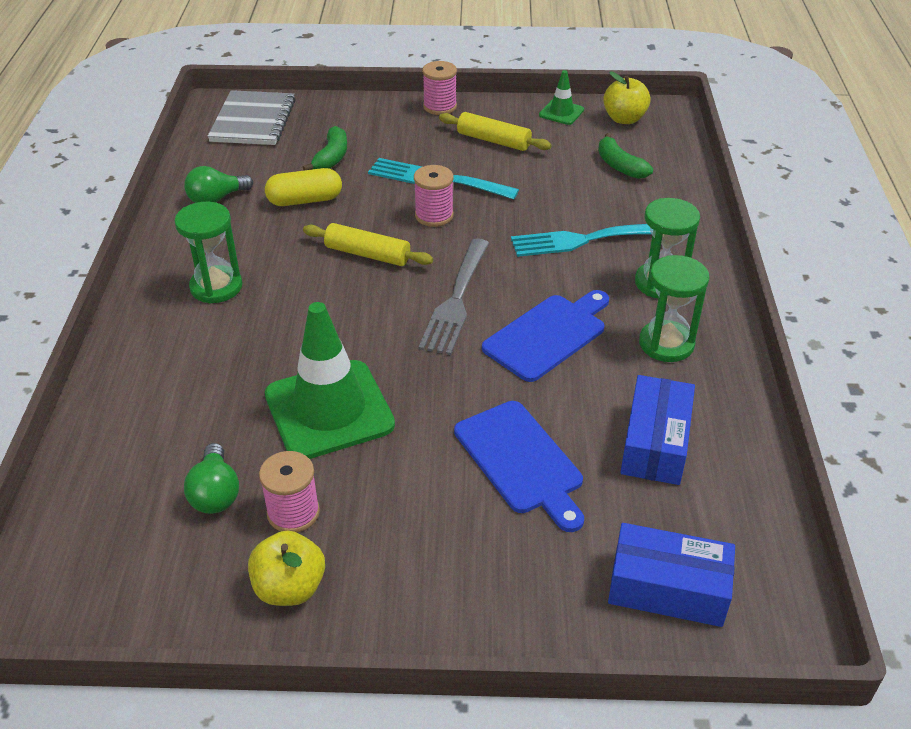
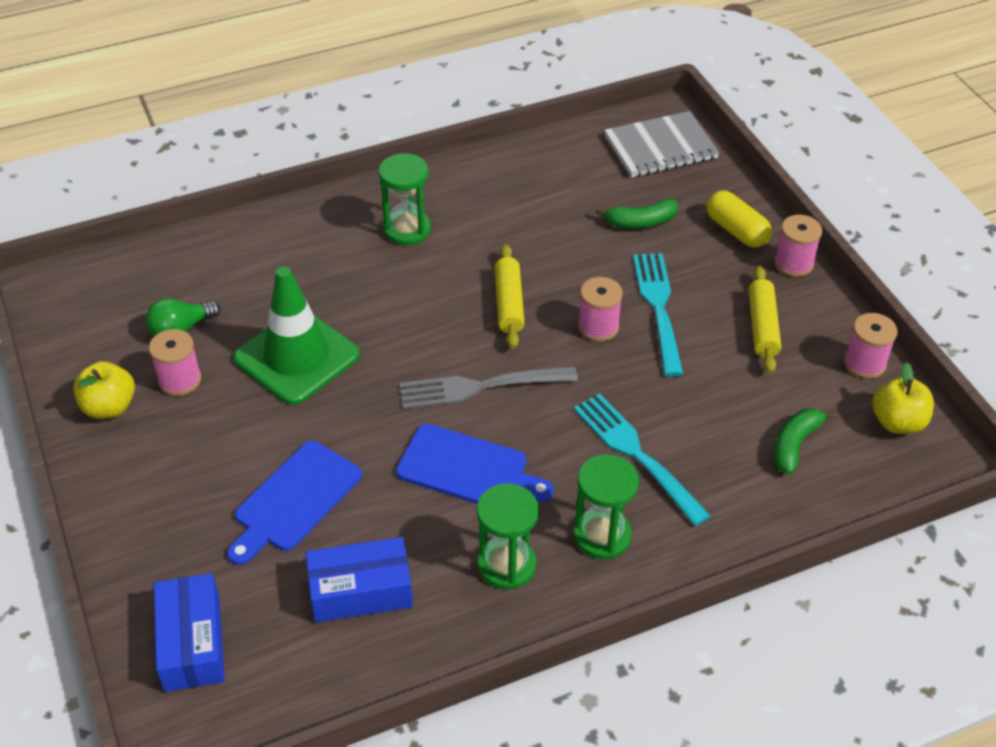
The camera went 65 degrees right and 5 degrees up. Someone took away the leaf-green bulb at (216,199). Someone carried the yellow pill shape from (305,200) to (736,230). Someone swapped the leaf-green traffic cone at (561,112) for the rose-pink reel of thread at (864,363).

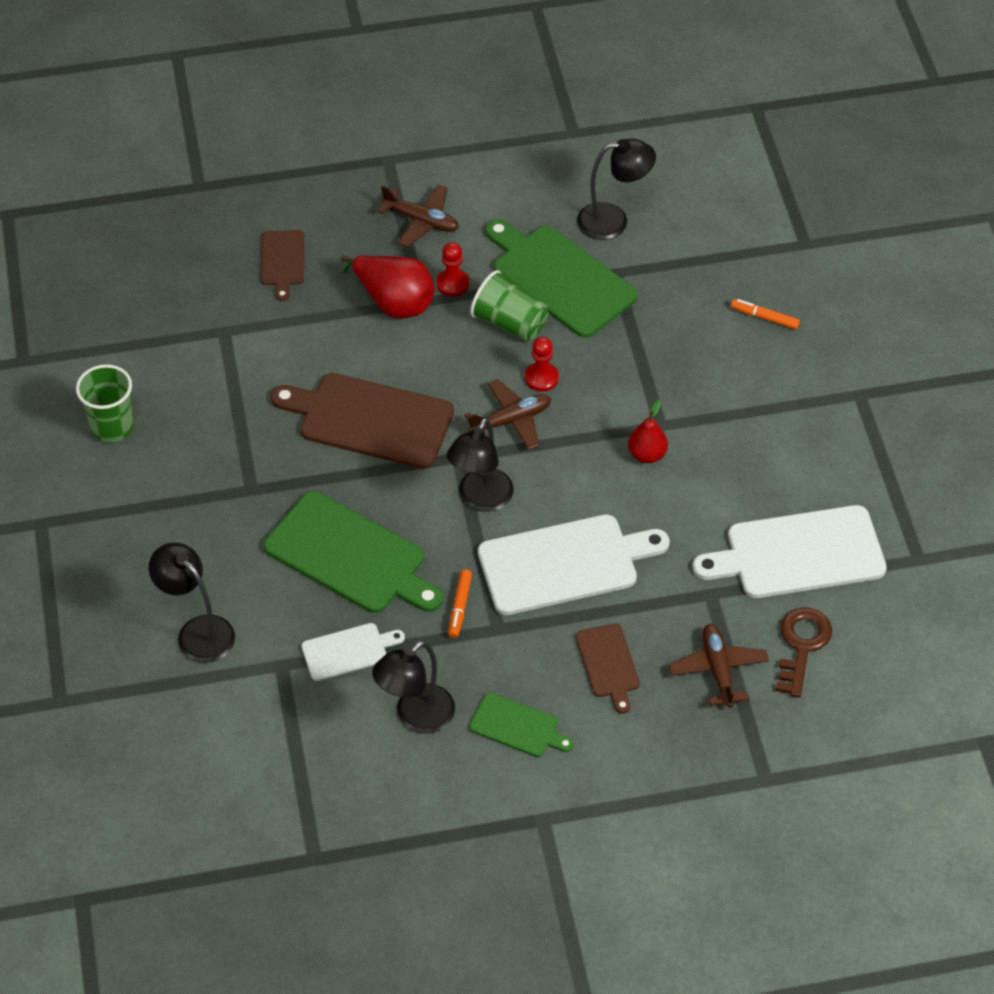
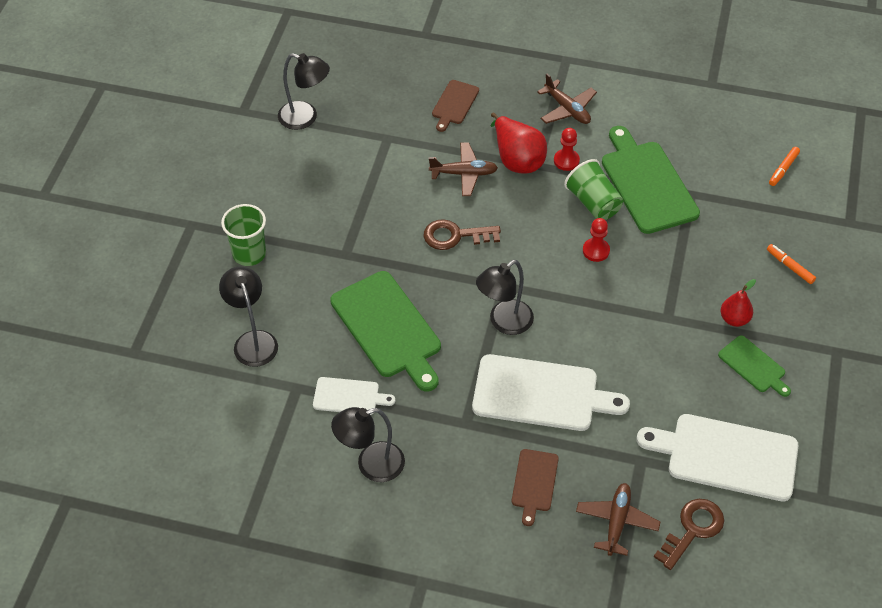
The camera went 25 degrees right and 0 degrees up. Someone carried the leaf-green tumbler from (112,427) to (249,254). Someone swapped the brown cutting board at (370,420) for the brown key at (455,236). Someone carried the bright orange felt pen from (460,607) to (783,169). Someone carried the brown plane from (511,420) to (464,174). Someone carried the leaf-green cutting board from (517,727) to (753,366). Someone carried the black lamp from (613,221) to (305,118). Someone carried the scarlet pear from (647,454) to (734,319).

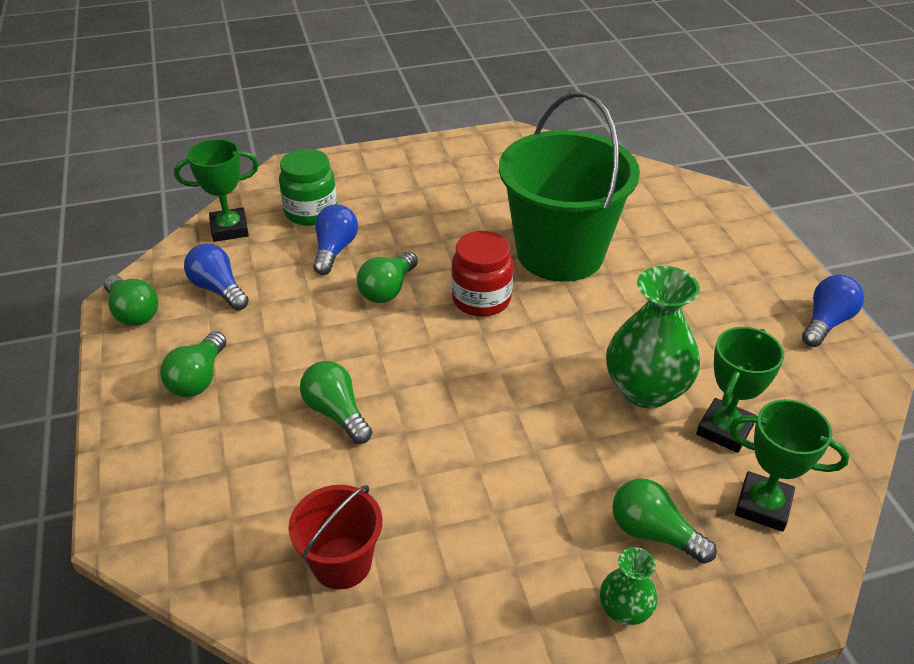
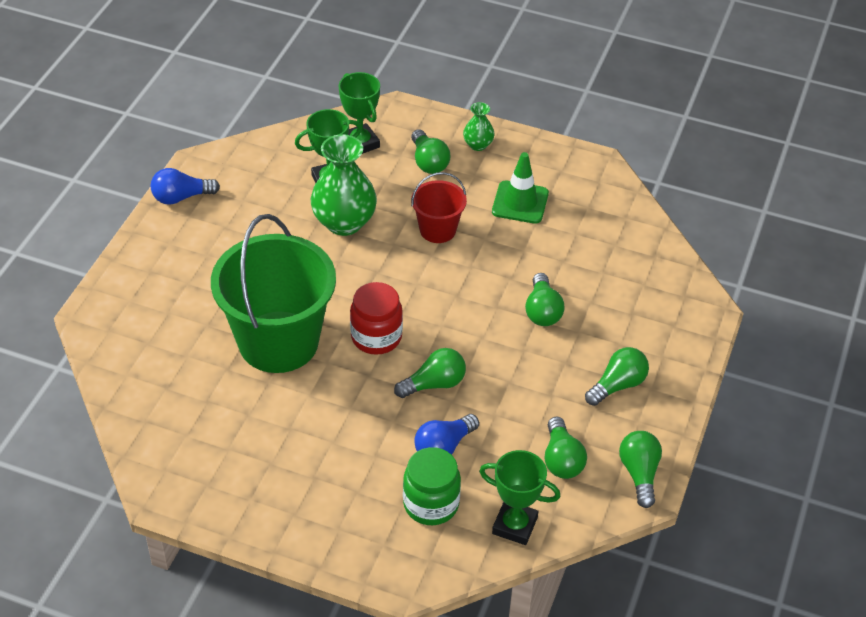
The camera went 145 degrees left and 5 degrees up. Someone repainted the blue bulb at (218,289), which became the leaf-green bulb at (561,459). Someone carried the scarlet pail from (342,563) to (437,230). Someone put down the leaf-green traffic cone at (520,202).

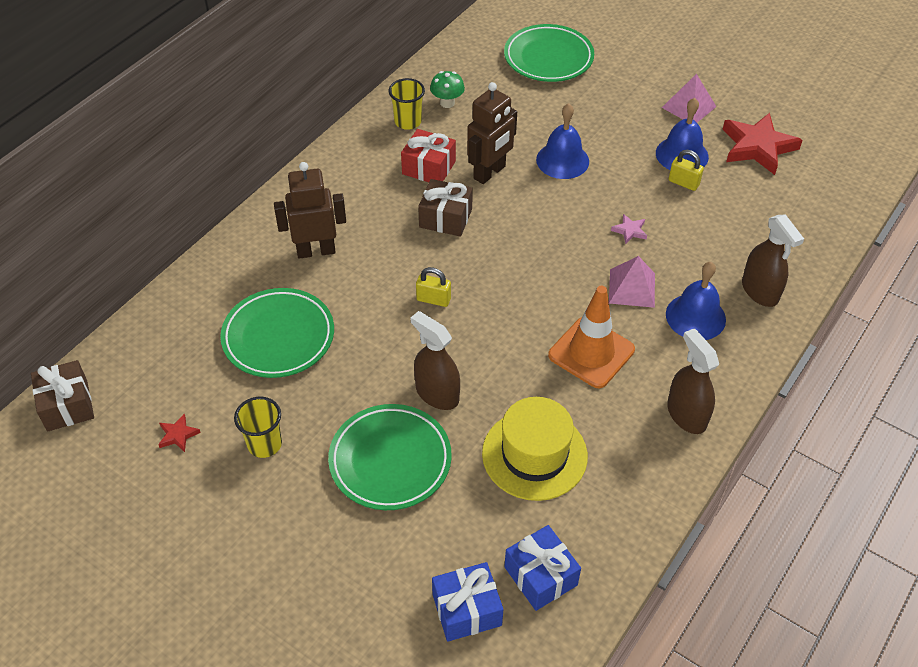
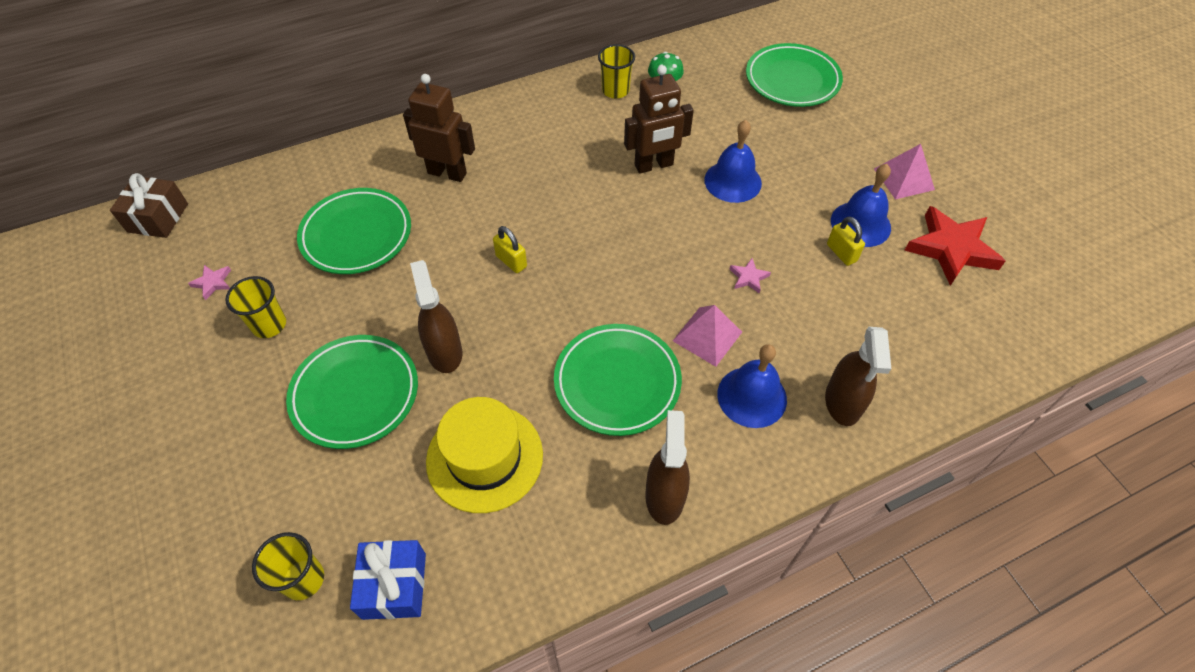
The camera went 30 degrees right and 5 degrees up. Someone repainted the scarlet star shape at (178,435), which became the rose-pink star shape at (213,283). Someone took away the scarlet present at (428,168). Someone took away the brown present at (445,218). Someone swapped the blue present at (466,610) for the yellow tumbler at (303,579). Someone swapped the bright orange traffic cone at (591,352) for the leaf-green dinner plate at (617,382).

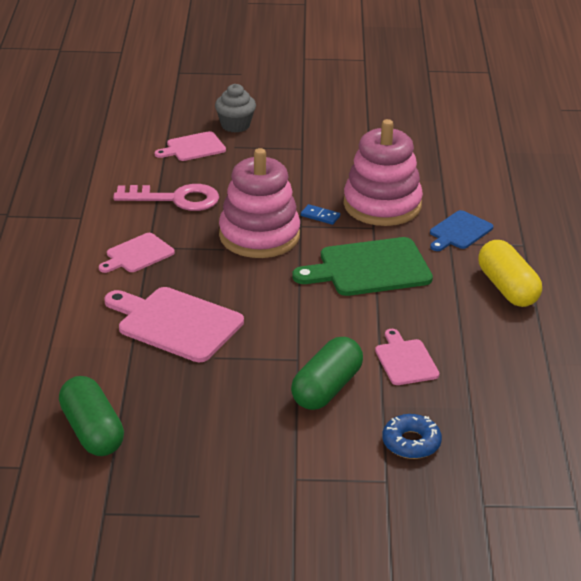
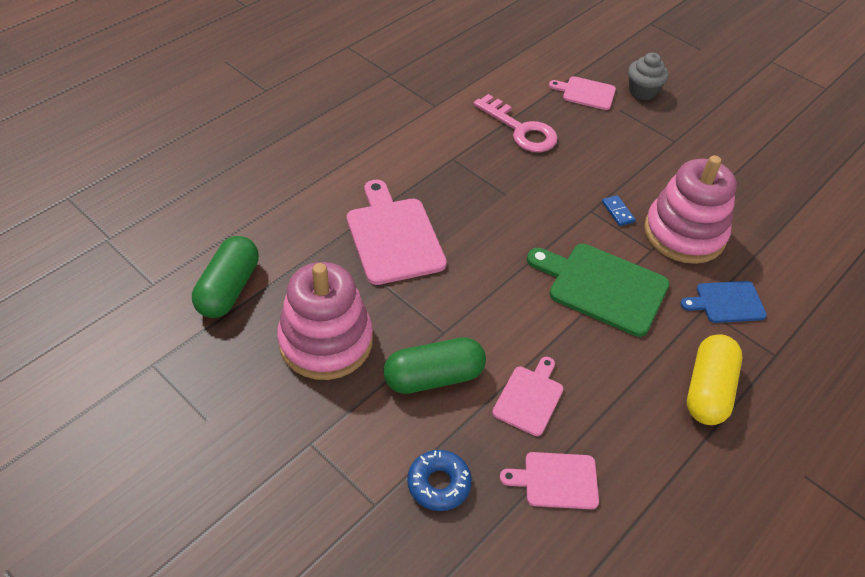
The camera went 40 degrees right and 15 degrees up. Someone carried the rose-pink cutting board from (137,254) to (556,480). Someone carried the rose-pink stacking rings from (259,236) to (326,341).

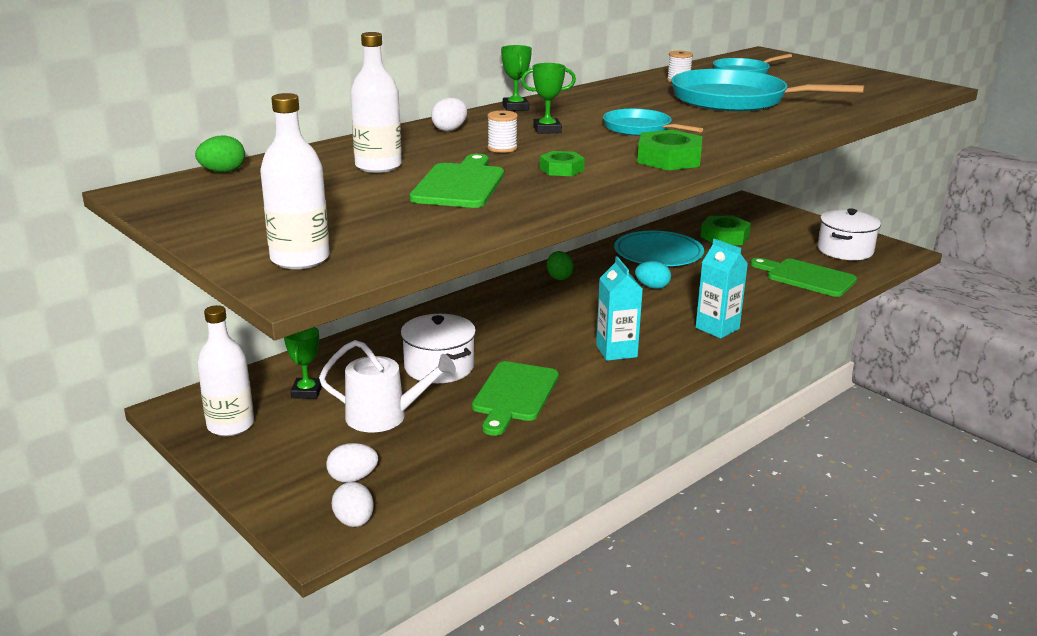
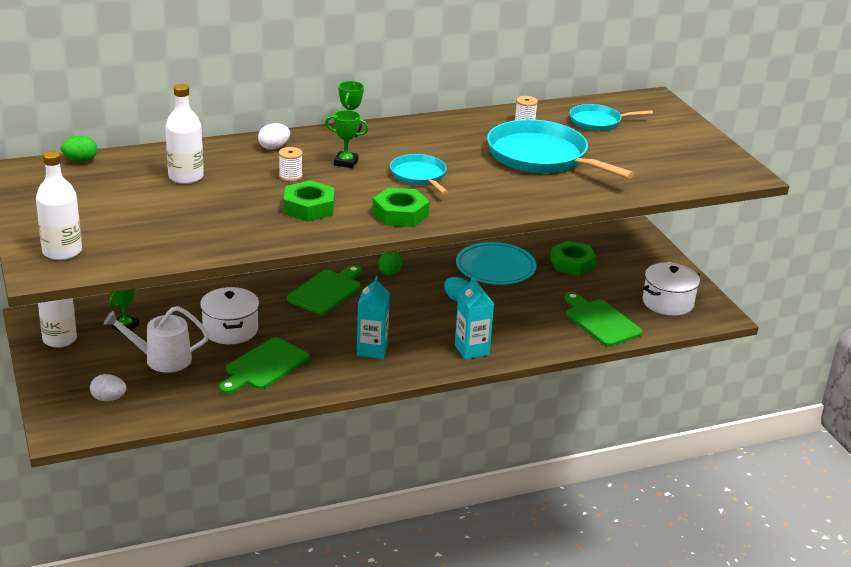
The camera went 20 degrees right and 5 degrees up. Someone rotated the snow-white sprinkling can at (384,416) by 150 degrees clockwise. Someone took away the snow-white egg at (354,521). Someone carried the leaf-green cutting board from (460,184) to (327,291). Someone scaled the leaf-green hex nut at (561,169) by 1.63.

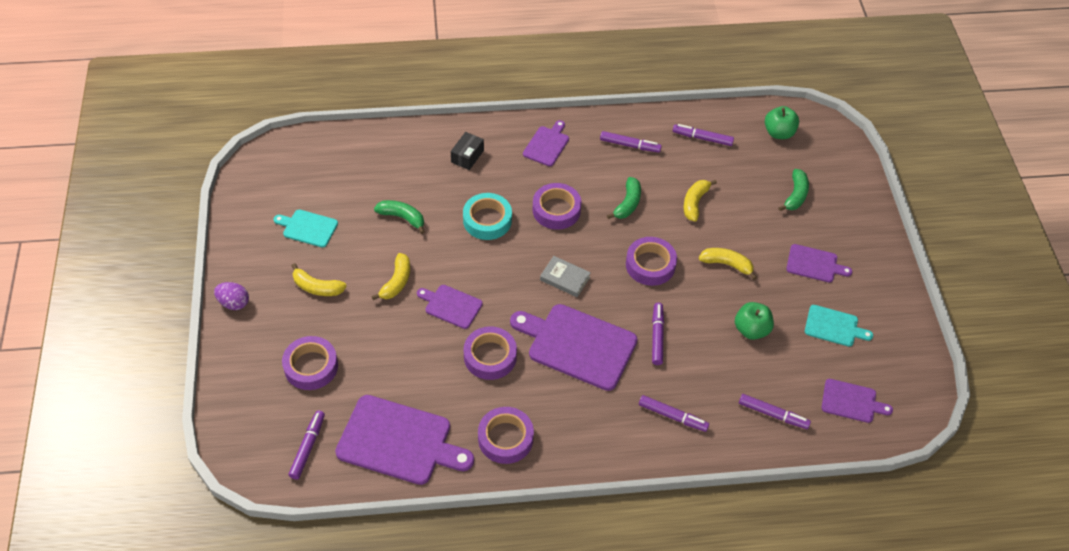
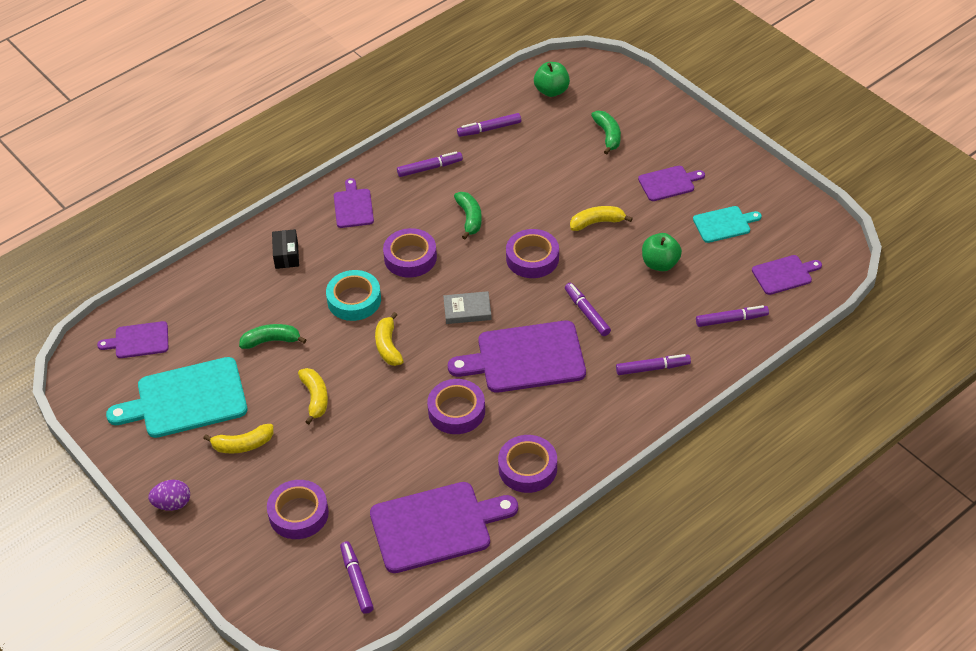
The camera went 30 degrees left and 5 degrees down. Someone scaled the teal cutting board at (308,228) by 1.88. Someone carried the royal purple cutting board from (451,306) to (138,340). Someone carried the yellow toy banana from (694,203) to (388,346).

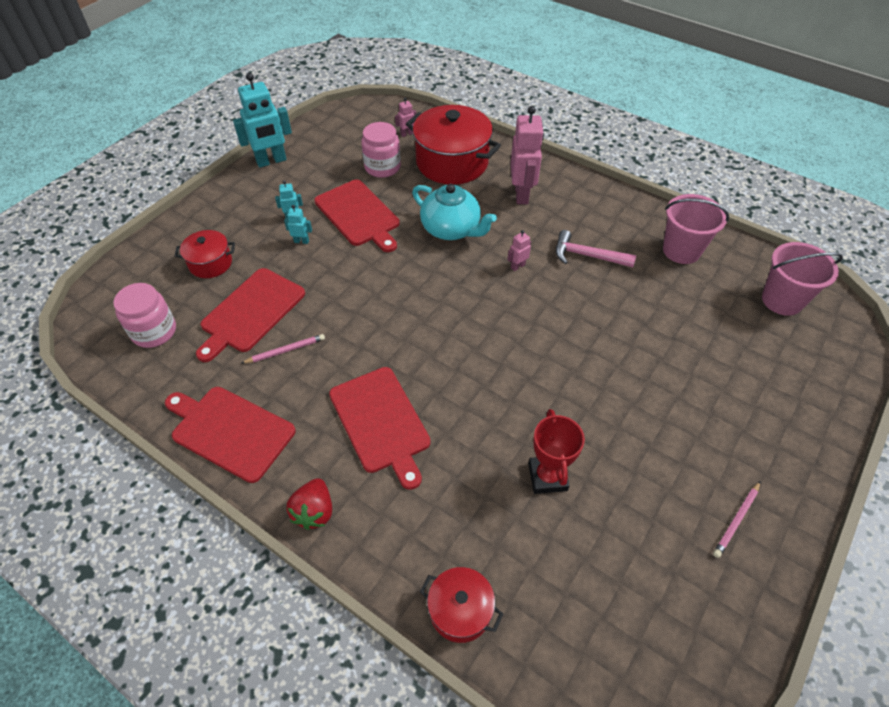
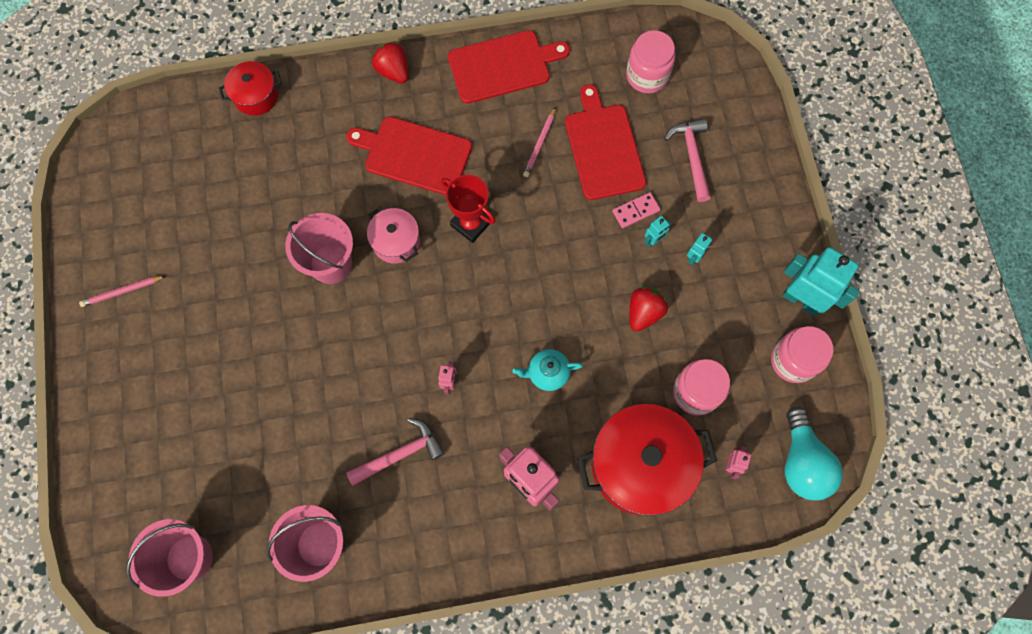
The camera went 135 degrees right and 20 degrees up. Someone swapped the scarlet pot at (210,263) for the rose-pink carpenter's hammer at (691,156). Someone rotated the teal robot at (271,161) by 105 degrees clockwise. Someone swapped the scarlet cutting board at (358,215) for the scarlet strawberry at (644,312). Someone scaled the teal teapot at (451,229) by 0.58. Someone carried the scarlet trophy from (547,477) to (471,224). Someone rotated the rose-pink wooden pencil at (736,520) by 105 degrees counterclockwise. Someone put down the rose-pink pail at (331,264). Someone put down the rose-pink pot at (396,241). Someone put down the rose-pink domino piece at (635,211). Someone put down the rose-pink preserve jar at (793,360). Someone put down the teal bulb at (802,462).

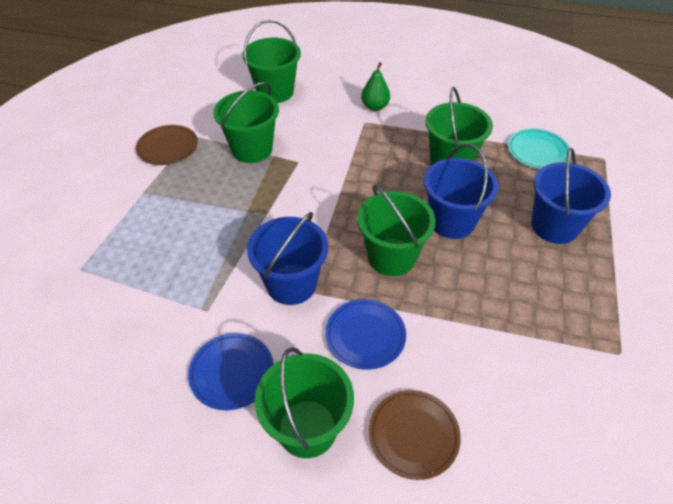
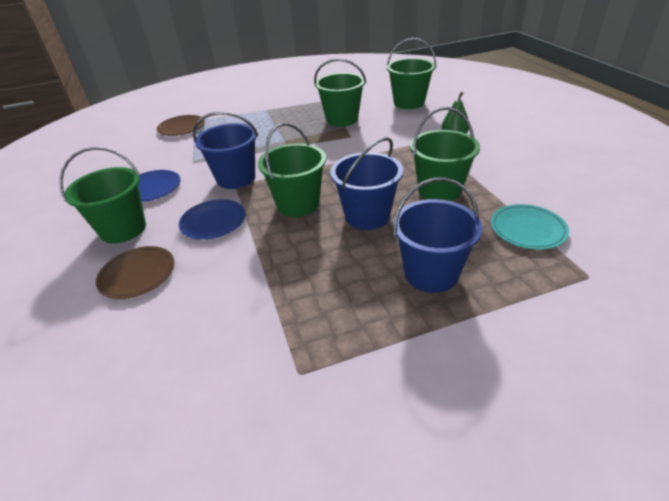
The camera went 60 degrees right and 10 degrees down. Someone carried the brown dinner plate from (167,147) to (181,128).

